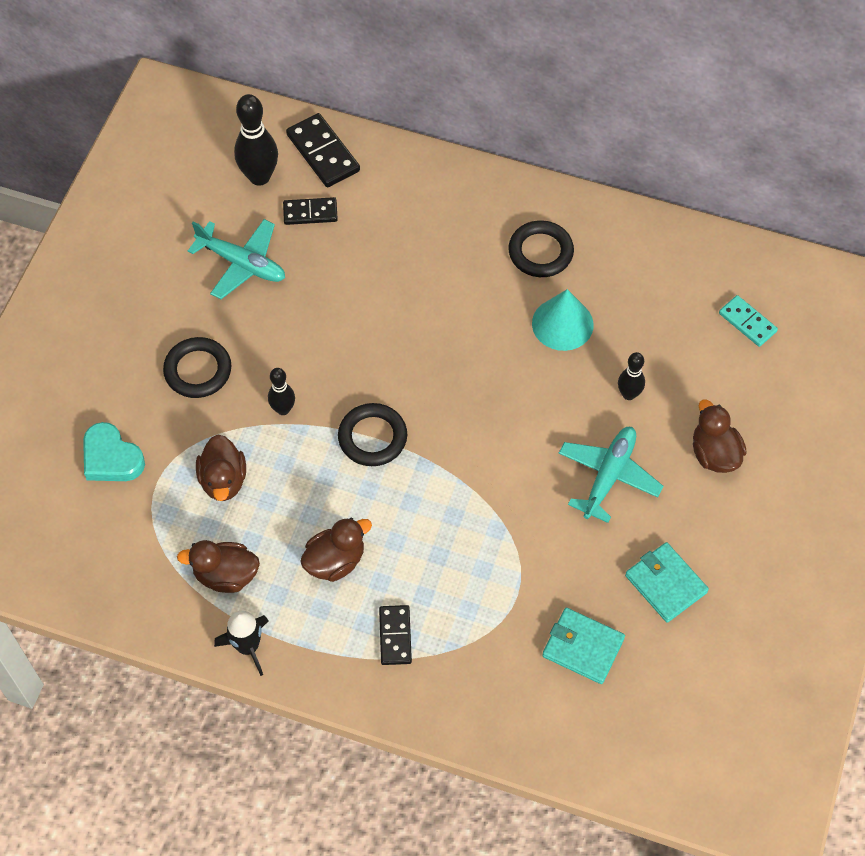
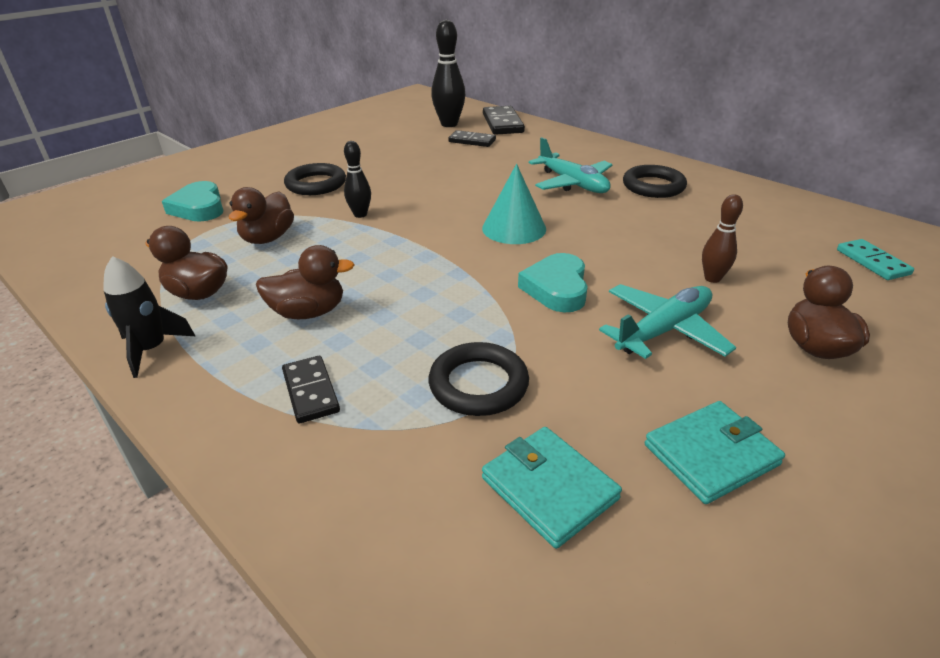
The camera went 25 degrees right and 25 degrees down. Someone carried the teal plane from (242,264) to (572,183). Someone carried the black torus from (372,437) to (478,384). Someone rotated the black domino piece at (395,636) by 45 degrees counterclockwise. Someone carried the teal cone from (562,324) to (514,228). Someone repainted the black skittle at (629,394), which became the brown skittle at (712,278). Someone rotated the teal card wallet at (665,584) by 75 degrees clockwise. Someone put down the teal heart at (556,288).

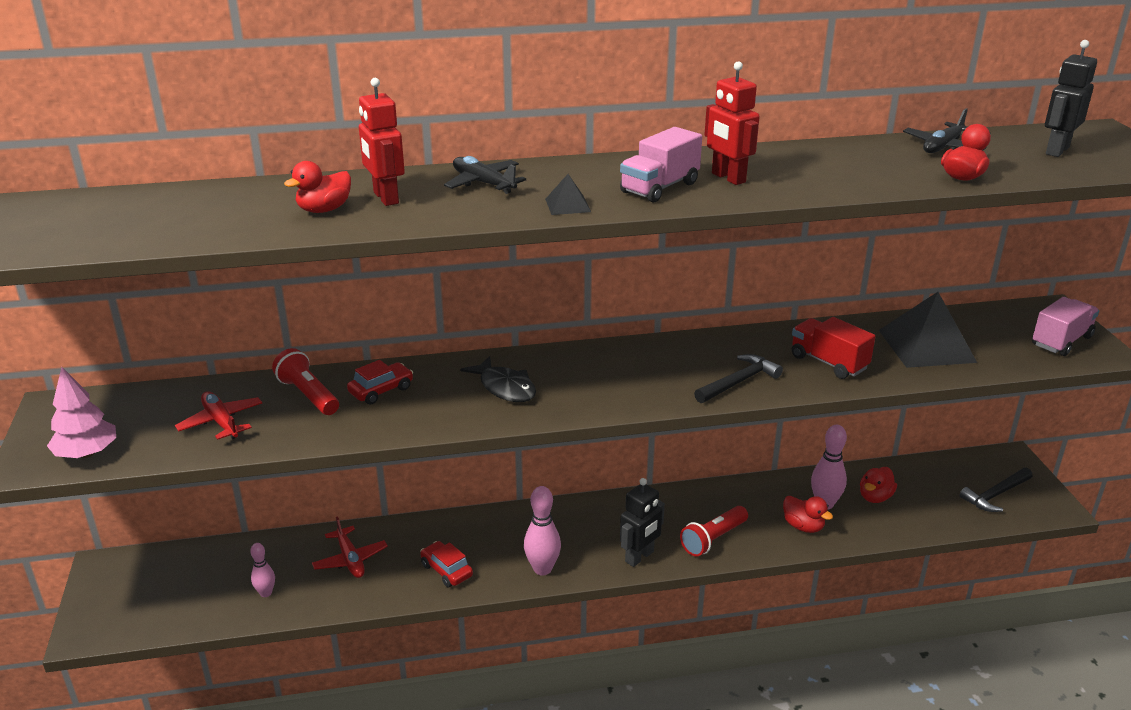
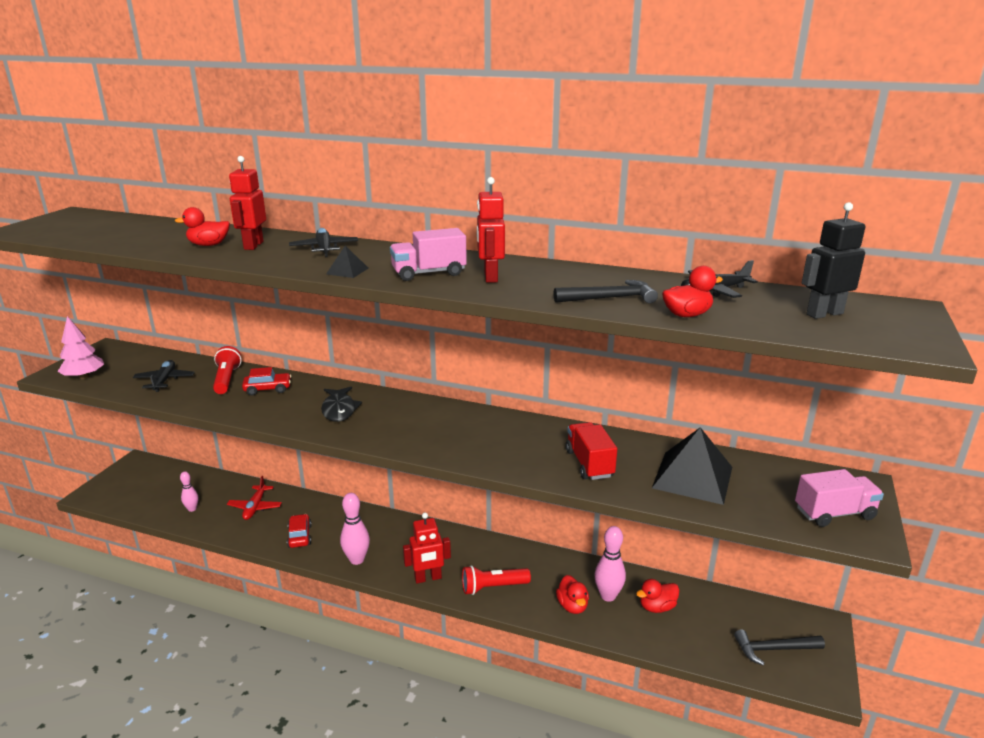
The camera went 30 degrees right and 5 degrees down. Someone repainted the scarlet plane at (221,422), which became the black plane at (164,381). Someone repainted the black robot at (639,557), which became the scarlet robot at (428,578). Someone carried the black carpenter's hammer from (738,382) to (609,298).

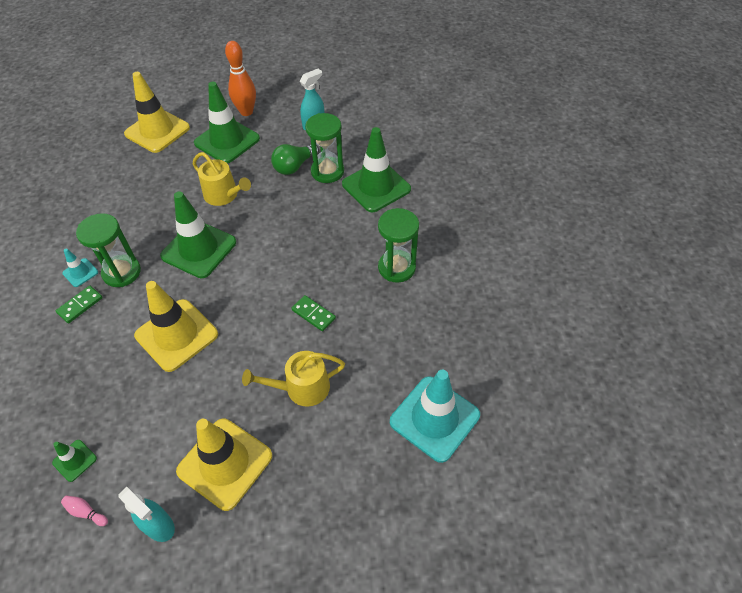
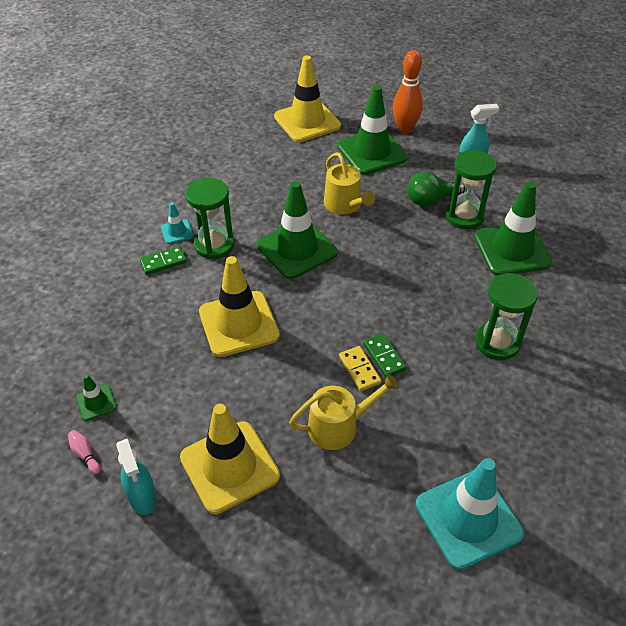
The camera went 25 degrees right and 5 degrees down. Someone rotated the yellow sprinkling can at (302,388) by 150 degrees clockwise. Someone put down the yellow domino piece at (359,370).

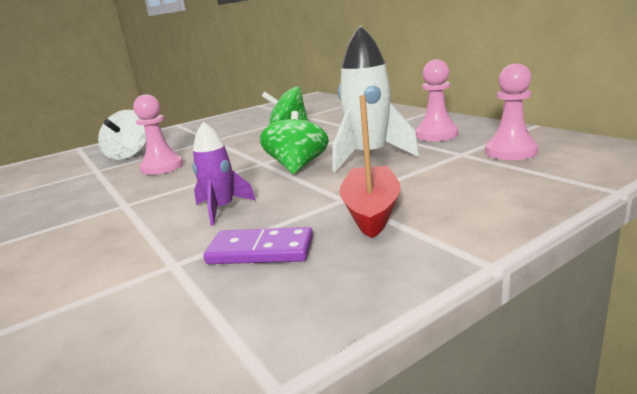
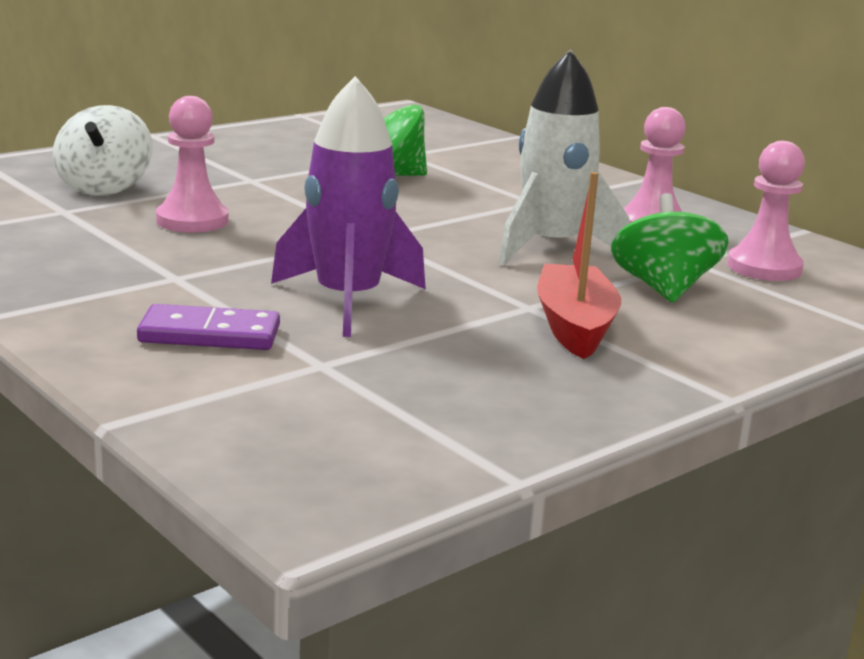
The camera went 10 degrees left and 0 degrees up. Someone scaled the royal purple spaceship at (221,209) by 1.67. Someone carried the royal purple domino piece from (261,250) to (210,334). Someone carried the leaf-green spinning top from (297,167) to (663,289).

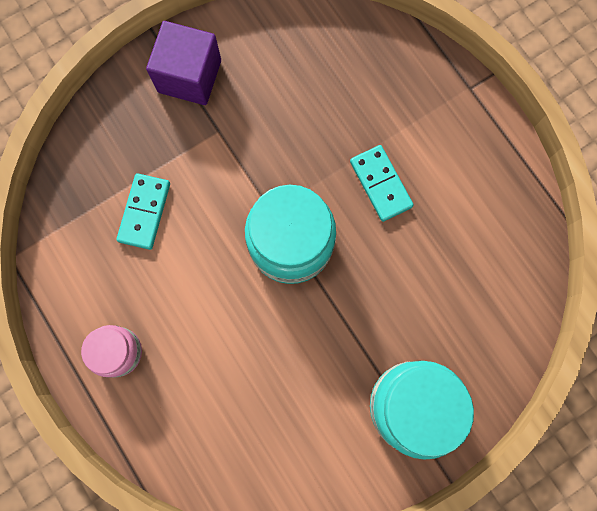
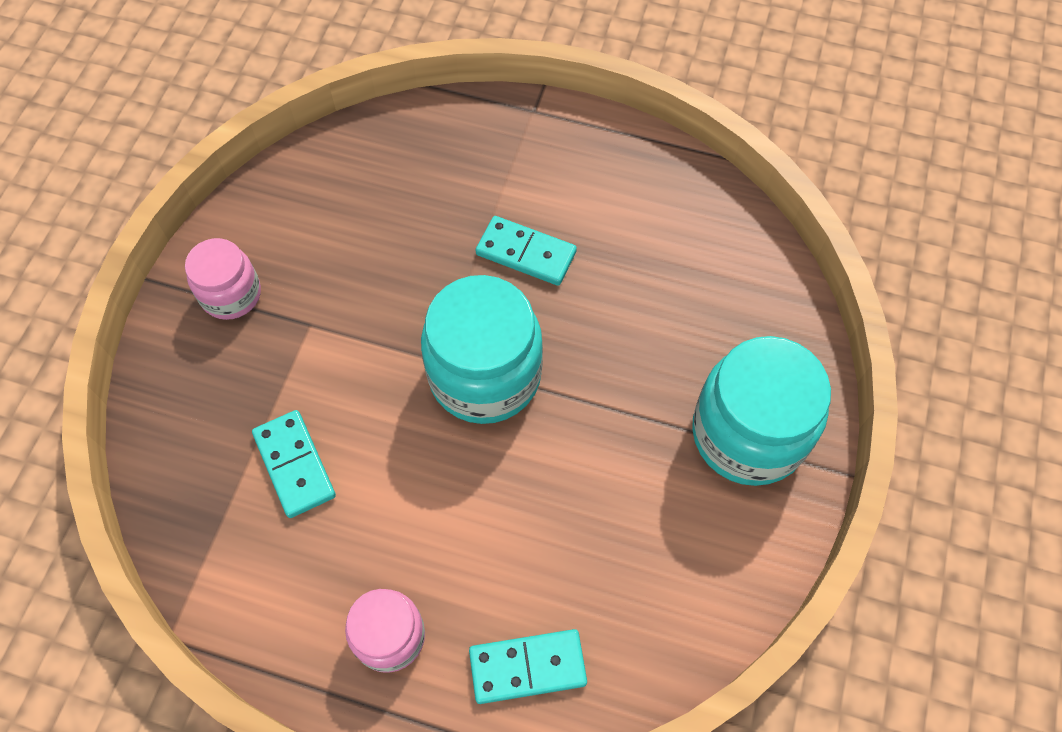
The camera went 40 degrees left and 15 degrees down. Someone swapped the royal purple cube at (189,76) for the rose-pink preserve jar at (231,294). Someone put down the teal domino piece at (527,667).

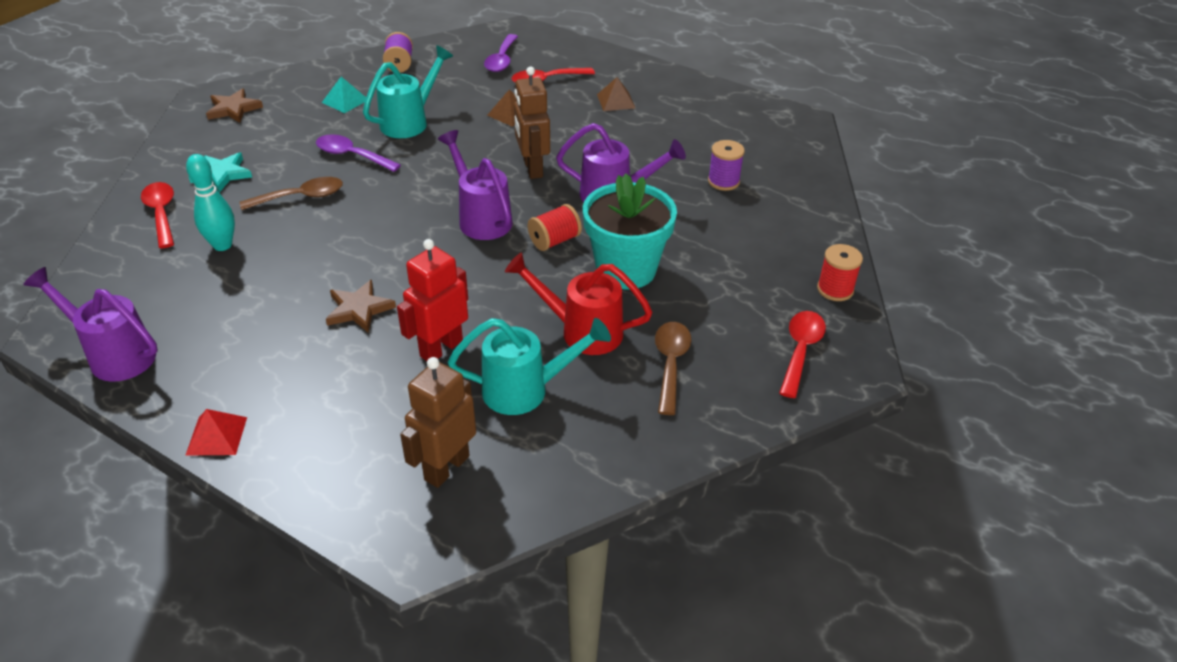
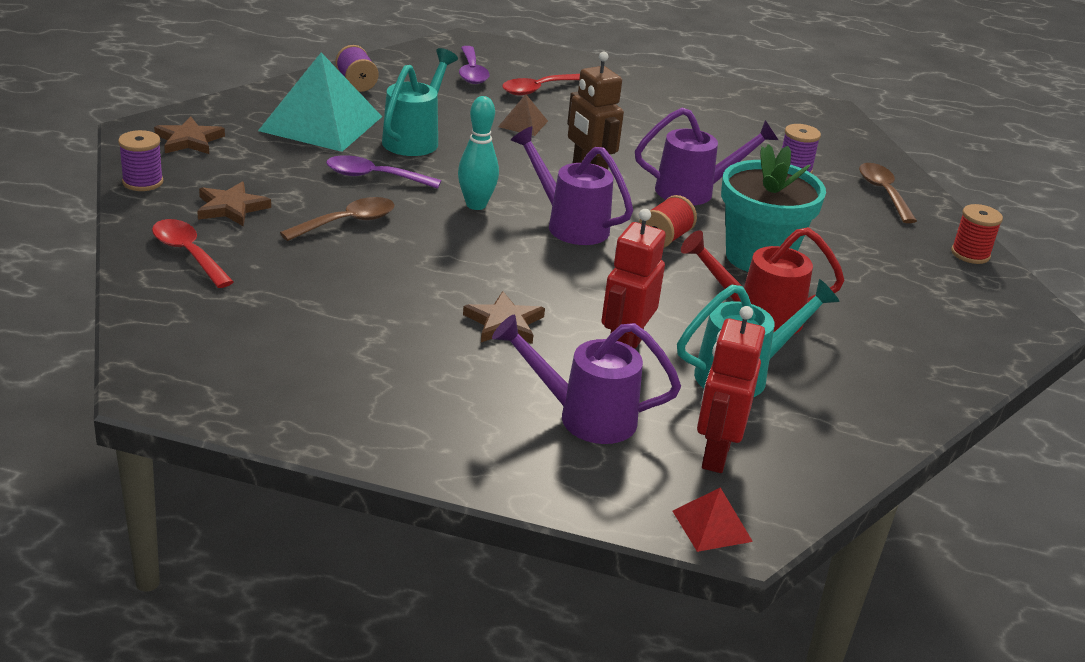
The camera went 20 degrees left and 10 degrees down. Someone carried the royal purple sprinkling can from (114,354) to (583,417). Someone carried the scarlet pyramid shape from (216,436) to (712,526). Someone carried the teal skittle from (222,245) to (476,205). Someone repainted the teal star shape at (222,174), which became the brown star shape at (231,208). Someone scaled the teal pyramid shape at (345,101) by 2.25. Someone repainted the brown robot at (446,467), which became the scarlet robot at (715,454). Someone took away the brown pyramid shape at (616,101). Someone carried the brown spoon from (670,364) to (883,193). Someone took away the scarlet spoon at (800,351). Someone put down the royal purple reel of thread at (142,182).

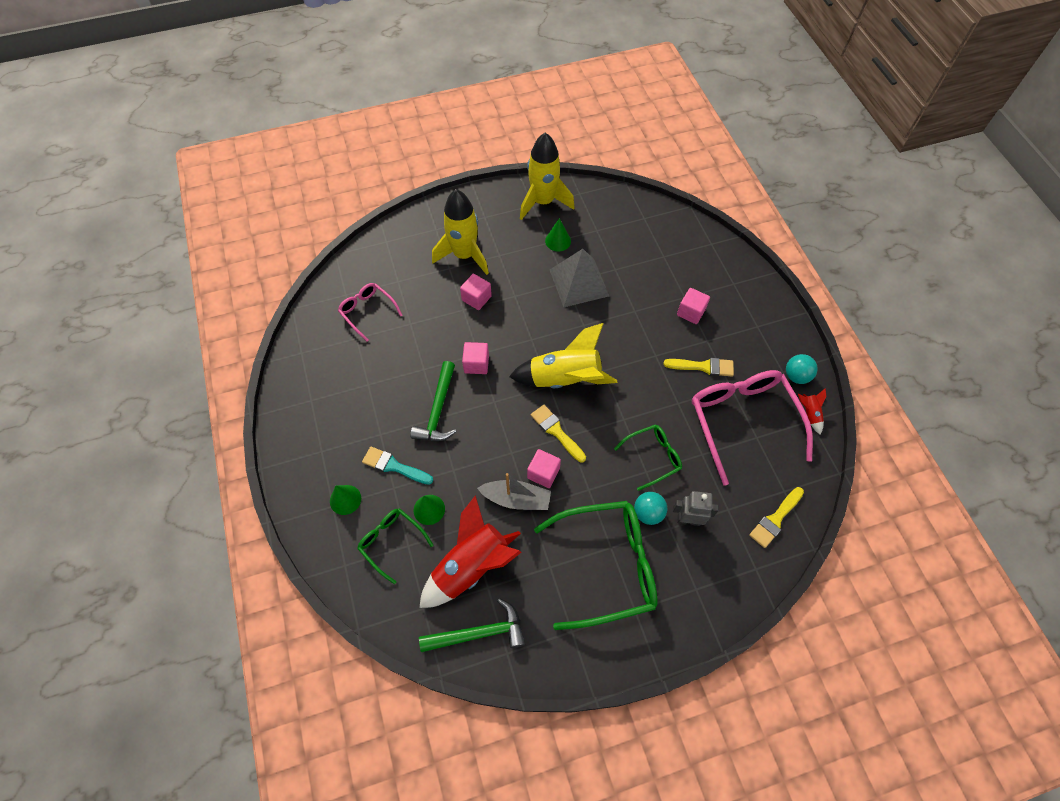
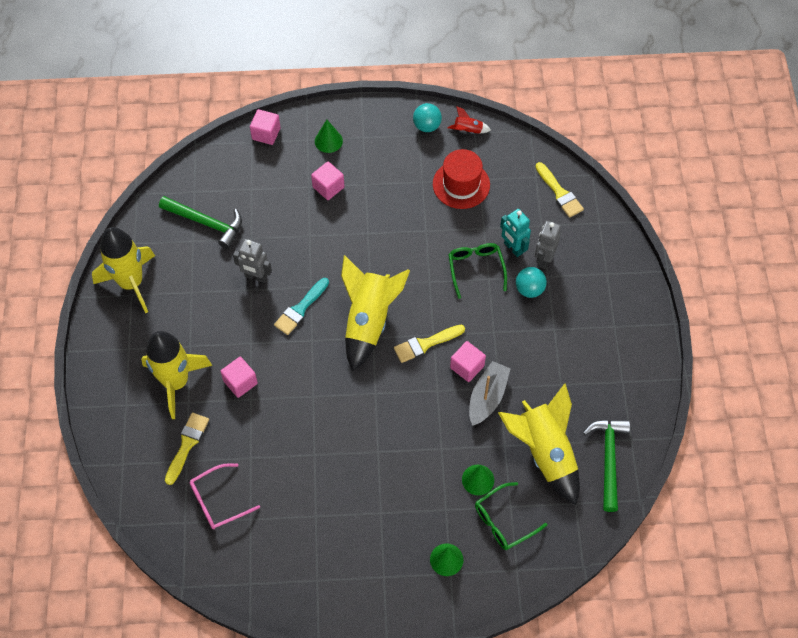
The camera went 75 degrees left and 0 degrees up. Someone carried the teal paintbrush from (394,466) to (300,309). Someone carried the leaf-green carpenter's hammer from (438,410) to (206,223). Someone repainted the scarlet spaceship at (471,566), which became the yellow spaceship at (545,452). Someone carried the rose-pink cube from (476,364) to (266,134). Someone took away the leaf-green glasses at (606,566). Someone carried the leaf-green cone from (558,241) to (328,141). Someone swapped the grey pyramid shape at (579,282) for the grey robot at (256,277). Someone carried the yellow paintbrush from (703,367) to (187,444). Someone swapped the rose-pink glasses at (743,422) for the scarlet top hat at (461,184). Someone put down the teal robot at (513,248).

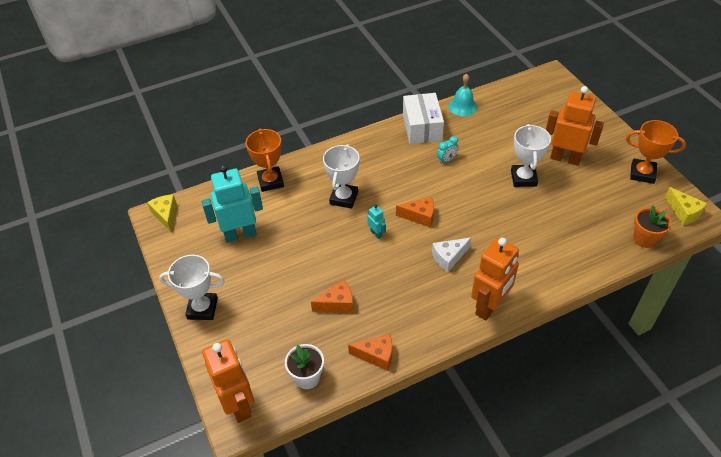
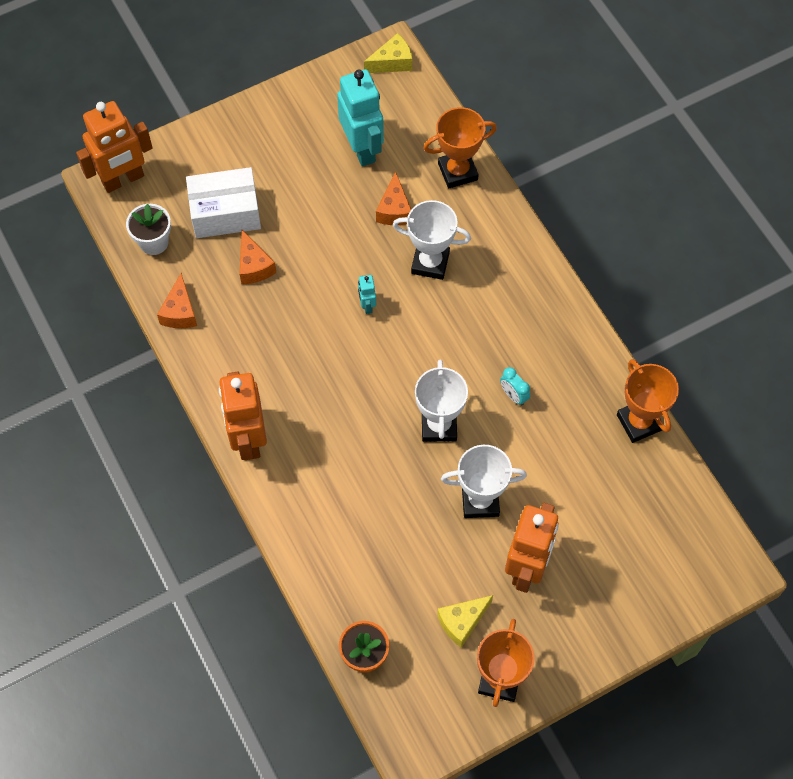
The camera went 85 degrees right and 15 degrees up. Someone carried the snow-white trophy from (202,308) to (439,426). Someone rotated the teal robot at (376,233) by 120 degrees clockwise. Someone carried the bright orange cheese from (420,216) to (394,210). Someone carried the snow-white package from (422,128) to (225,213). Someone took away the snow-white cheese at (449,257). Someone swapped the teal hand bell at (462,106) for the bright orange trophy at (639,422). Someone rotated the bright orange robot at (489,306) by 45 degrees clockwise. Someone carried the yellow cheese from (683,212) to (462,622).

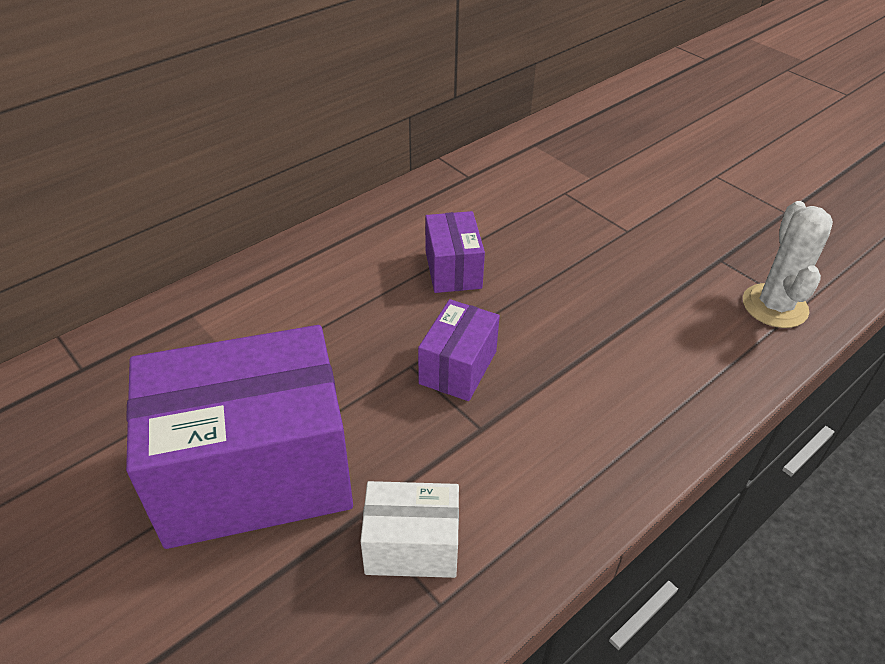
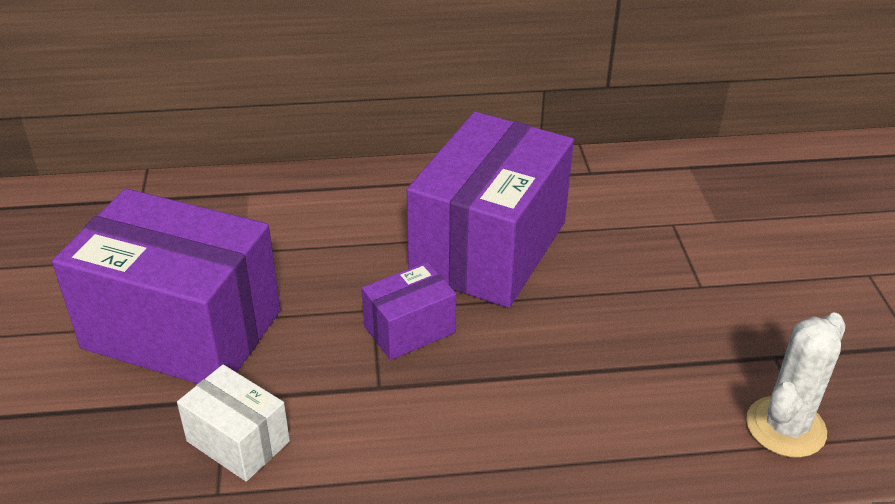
The camera went 35 degrees right and 5 degrees down. Someone scaled the royal purple package at (453,269) by 2.13.

